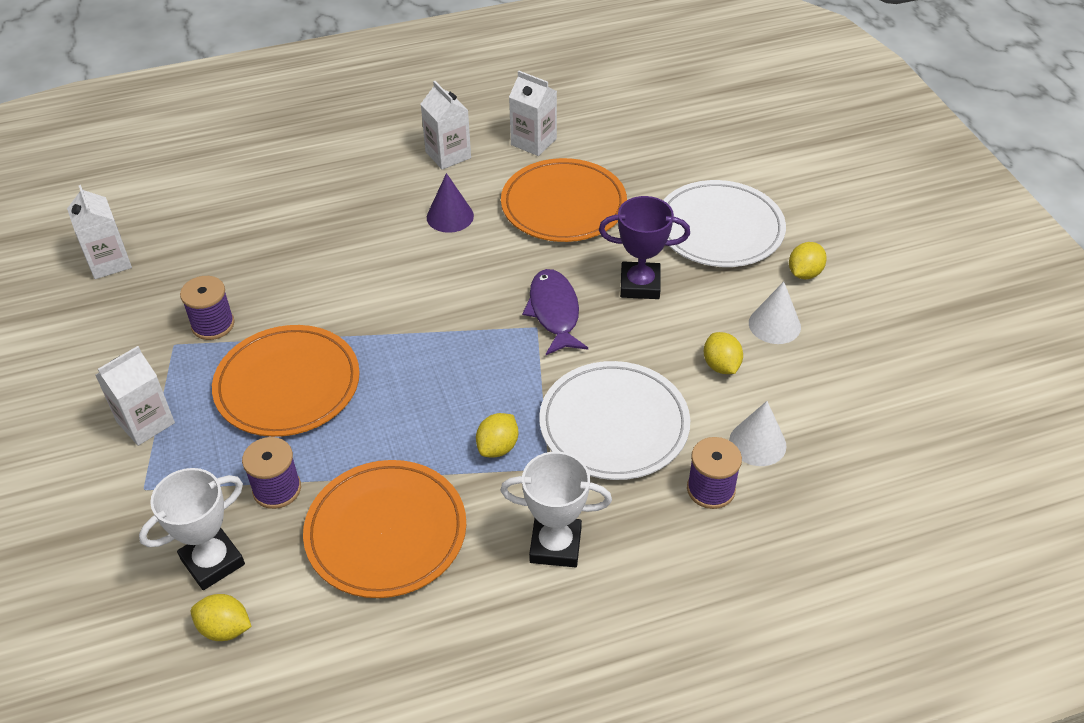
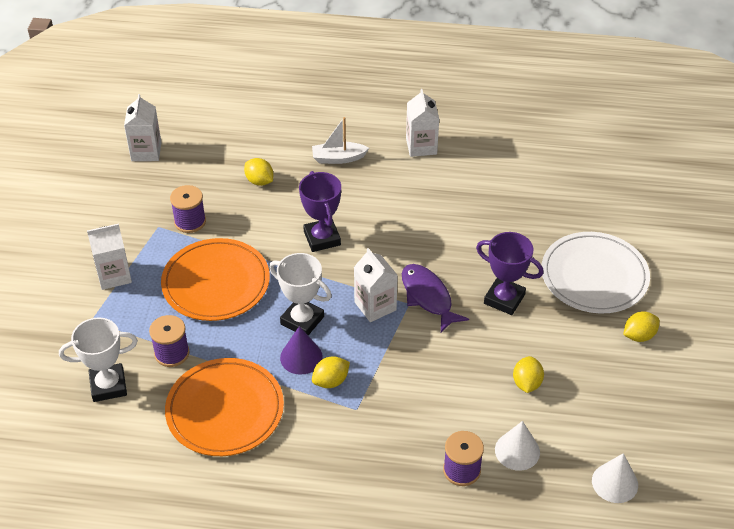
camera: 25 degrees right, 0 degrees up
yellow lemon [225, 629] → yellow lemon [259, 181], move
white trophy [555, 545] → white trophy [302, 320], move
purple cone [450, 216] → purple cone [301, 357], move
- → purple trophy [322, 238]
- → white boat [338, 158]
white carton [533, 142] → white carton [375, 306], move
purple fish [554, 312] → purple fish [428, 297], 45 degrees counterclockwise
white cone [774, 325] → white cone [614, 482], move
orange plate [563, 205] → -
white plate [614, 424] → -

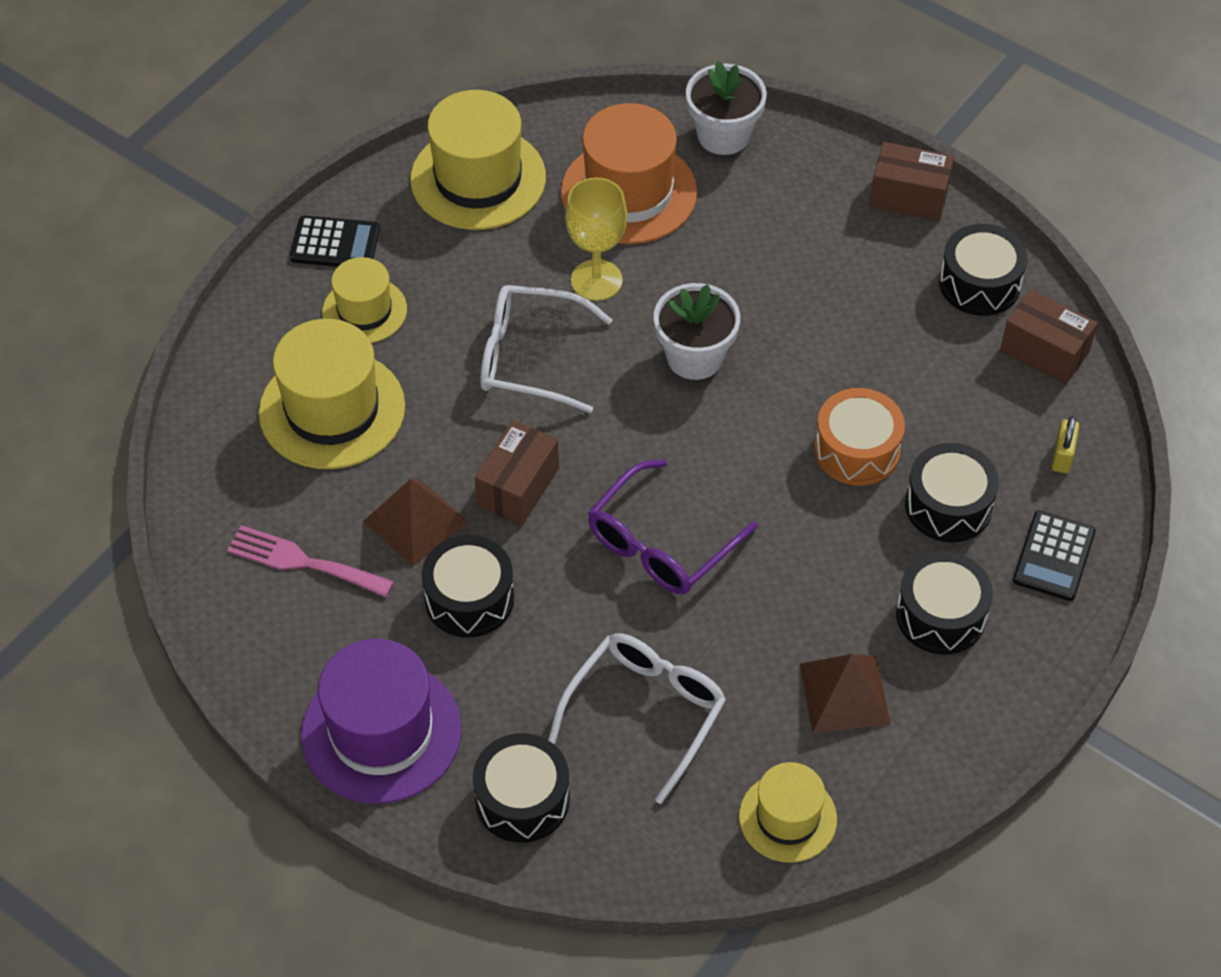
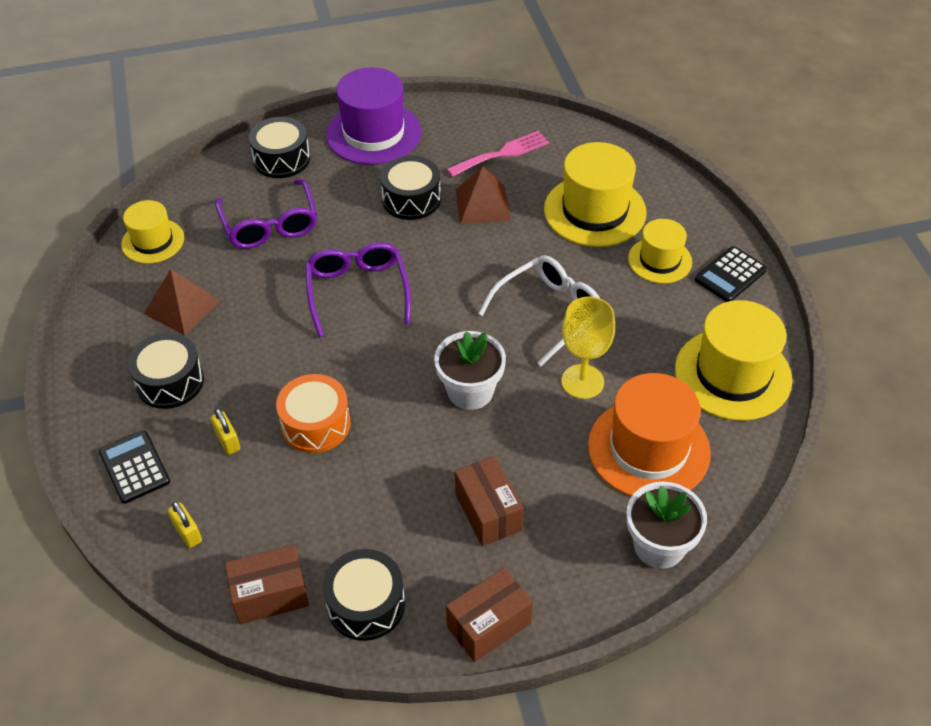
camera: 130 degrees right, 5 degrees down
black drum [948, 505] → yellow padlock [227, 441]
white glasses [646, 712] → purple glasses [270, 225]
brown box [518, 487] → brown box [488, 512], move

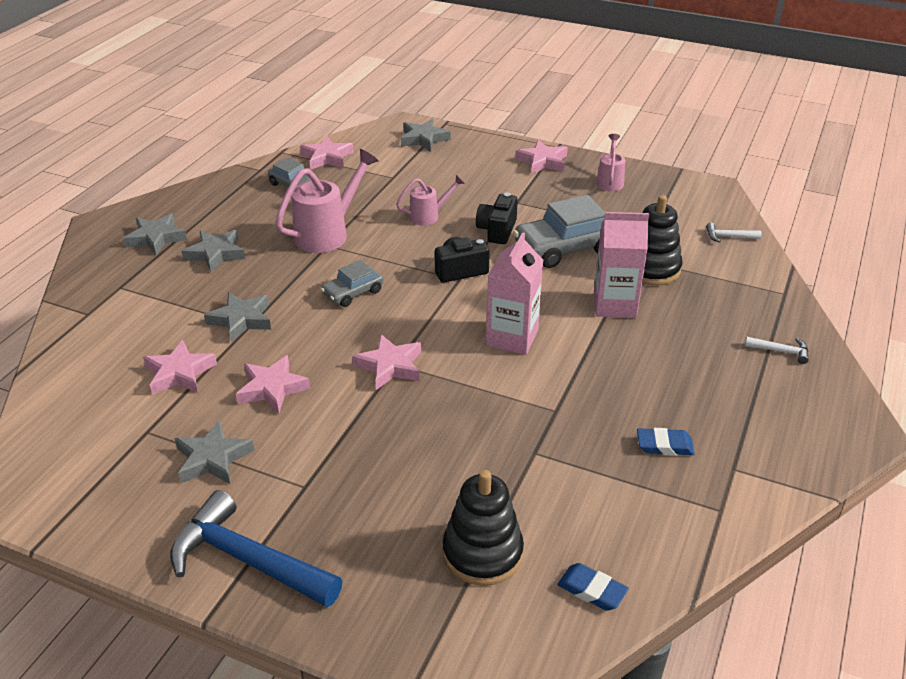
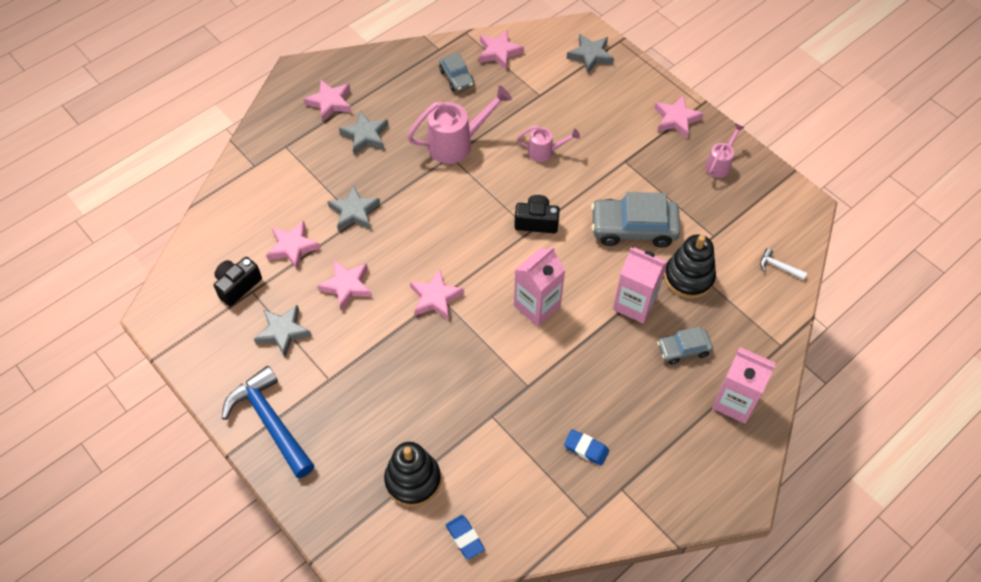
camera: 25 degrees right, 20 degrees up
black camera [497, 230] → black camera [238, 286], move
grey star [156, 238] → pink star [330, 102]
grey car [353, 293] → grey car [683, 349], move
white hammer [781, 351] → pink carton [734, 401]

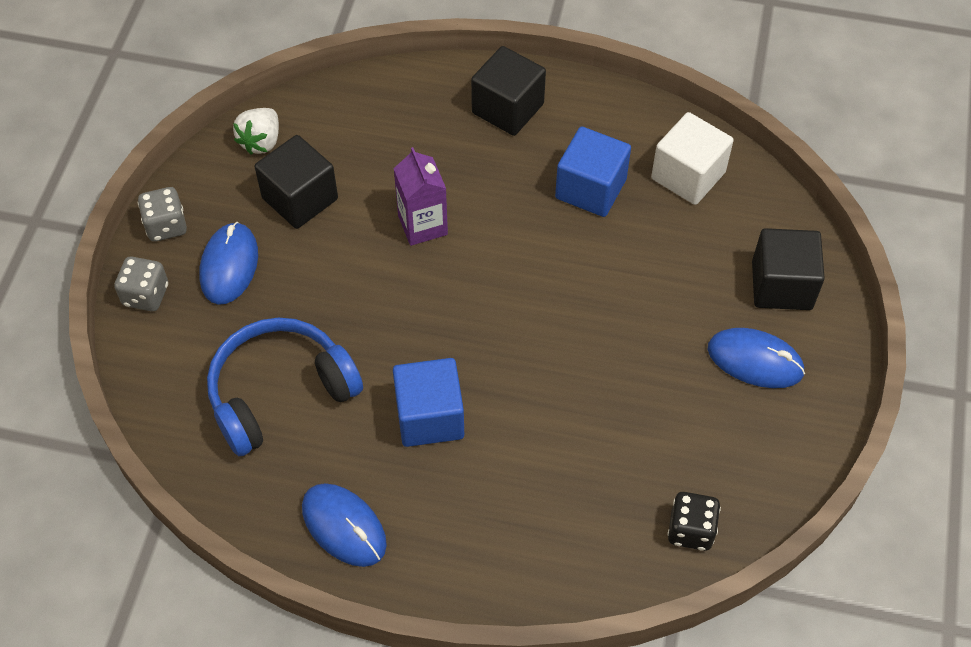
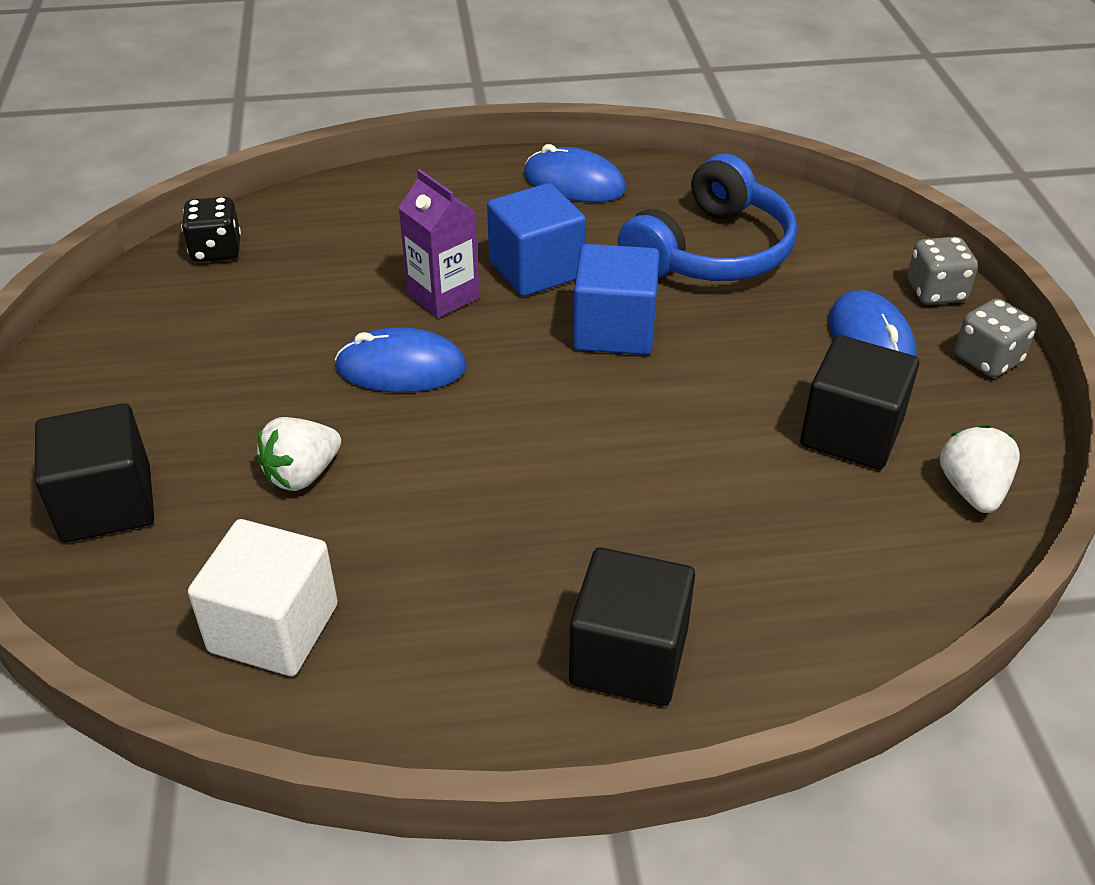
camera: 160 degrees right, 15 degrees down
- → white strawberry [302, 475]
blue mouse [755, 360] → blue mouse [401, 368], move
purple carton [422, 225] → purple carton [443, 296], move
blue cube [590, 189] → blue cube [614, 330], move

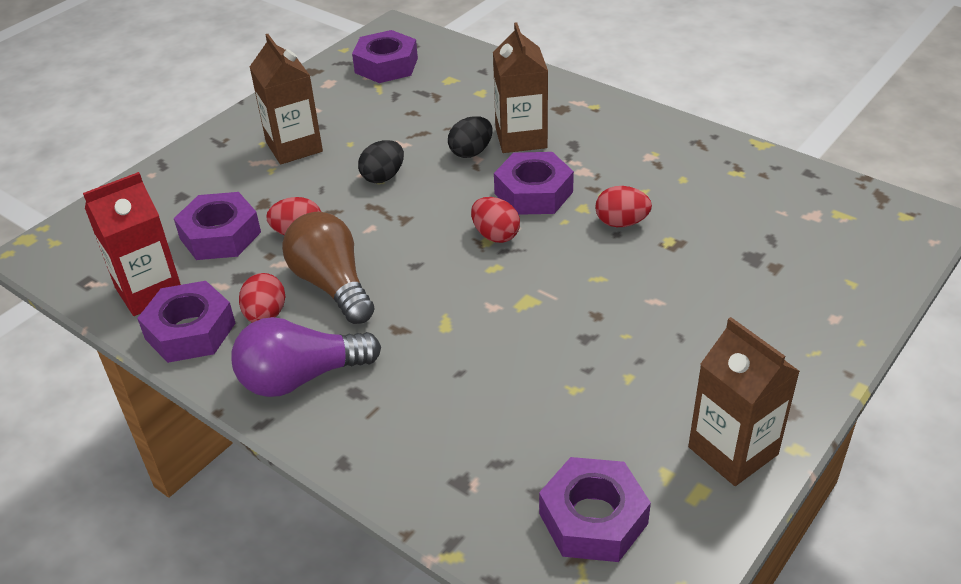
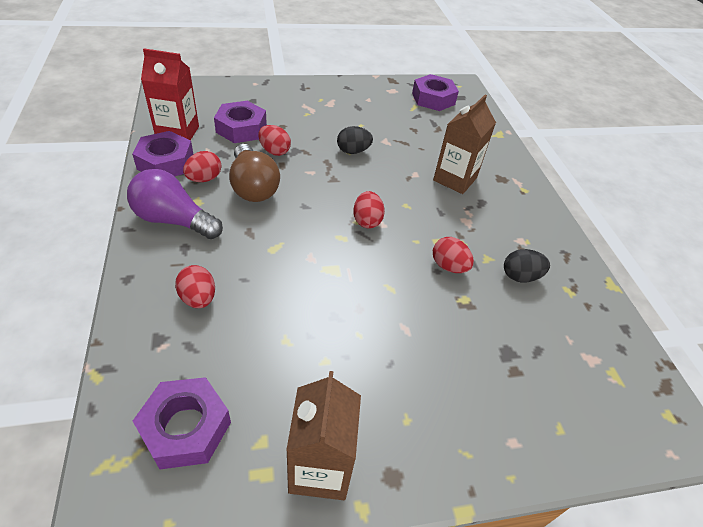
camera: 35 degrees right, 5 degrees up
- → red egg [198, 298]
brown light bulb [332, 285] → brown light bulb [253, 186], 150 degrees clockwise
black egg [471, 152] → black egg [520, 276], move
brown carton [294, 147] → -
purple nut [533, 193] → -

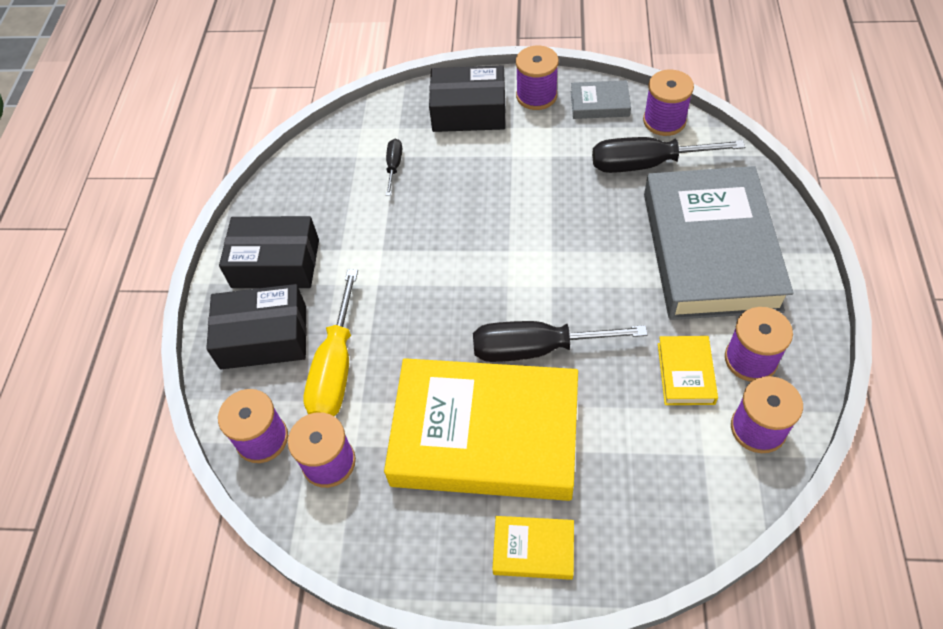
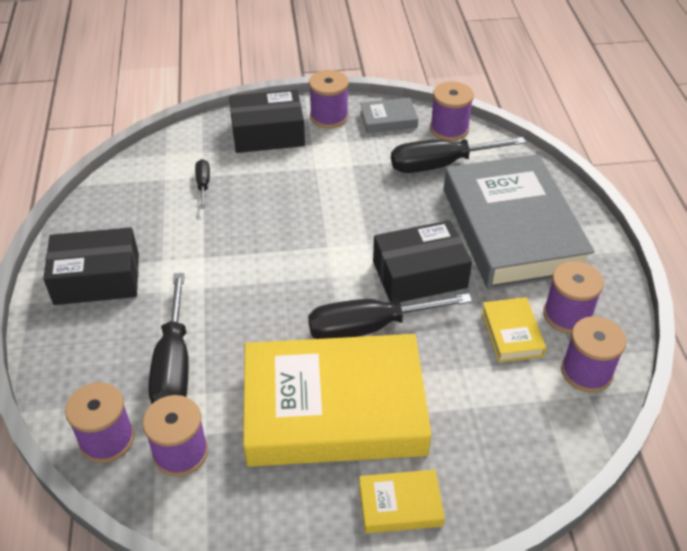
camera: 15 degrees left, 10 degrees down
yellow screwdriver [336, 368] → black screwdriver [174, 366]
black box [263, 337] → black box [419, 274], move

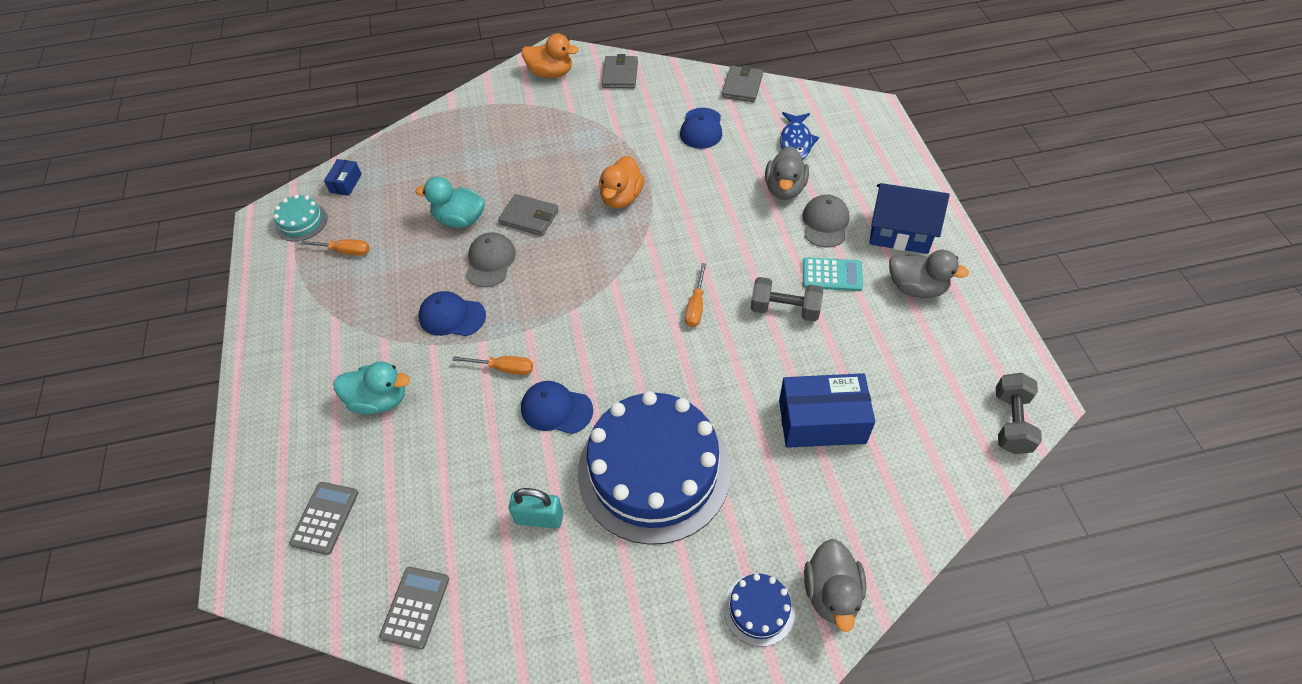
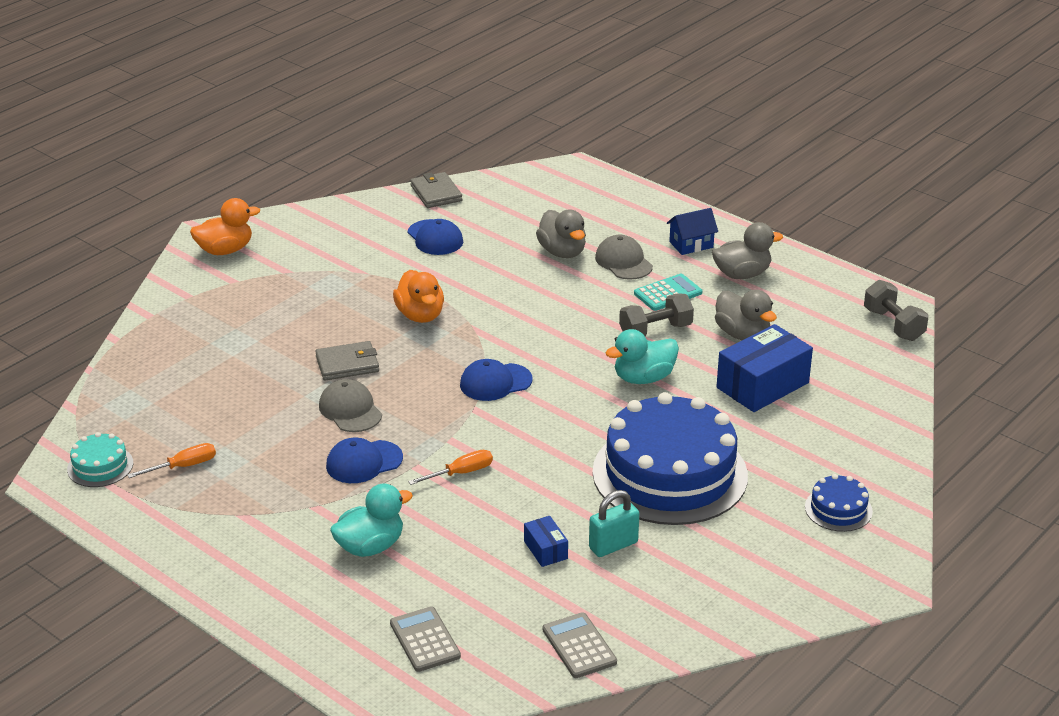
camera: 40 degrees left, 20 degrees down
blue cap [556, 409] → blue cap [495, 382], move
blue box [346, 183] → blue box [545, 550], move
turquoise duck [460, 219] → turquoise duck [643, 378], move
blue house [900, 233] → blue house [691, 244], x0.61
grey duck [831, 593] → grey duck [742, 334], move
grey wallet [620, 75] → -
orange screwdriver [696, 306] → -
blue fish [796, 142] → -

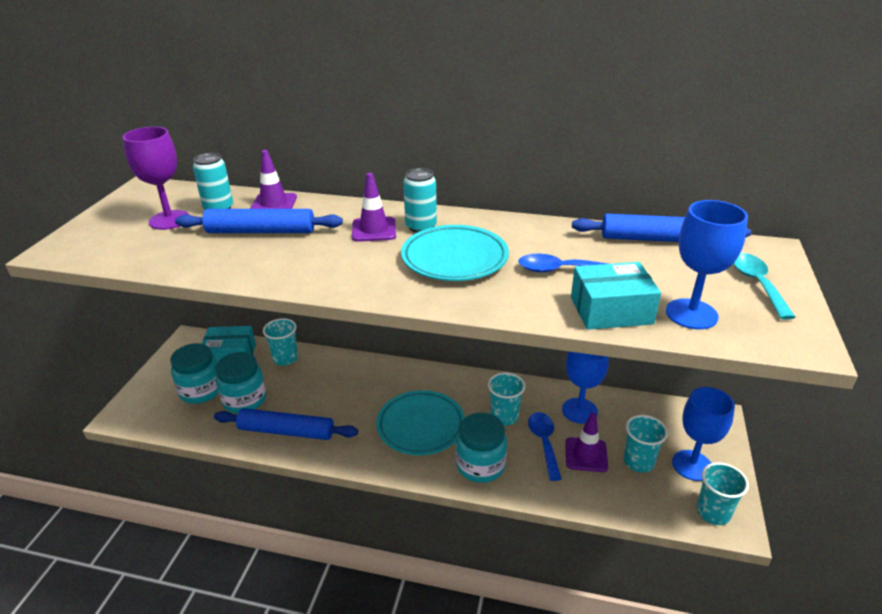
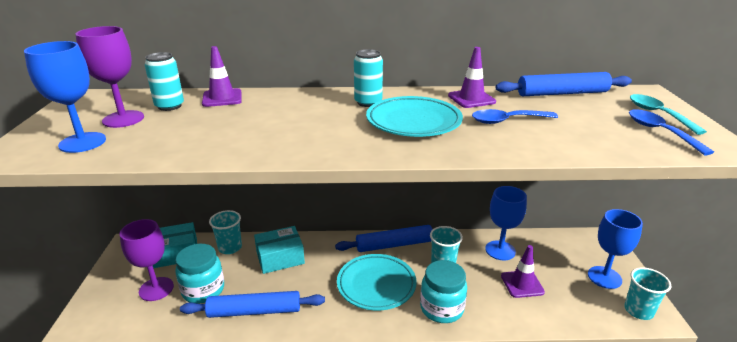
camera: 15 degrees left, 5 degrees down
blue goblet [691, 314] → blue goblet [82, 142], move
turquoise jar [201, 391] → purple goblet [156, 289]
turquoise box [611, 310] → turquoise box [280, 258], move
blue rolling pin [260, 231] → blue rolling pin [394, 245], move
purple traffic cone [374, 230] → purple traffic cone [471, 99], move
blue spoon [544, 443] → blue spoon [660, 132], move
turquoise cup [638, 462] → -

